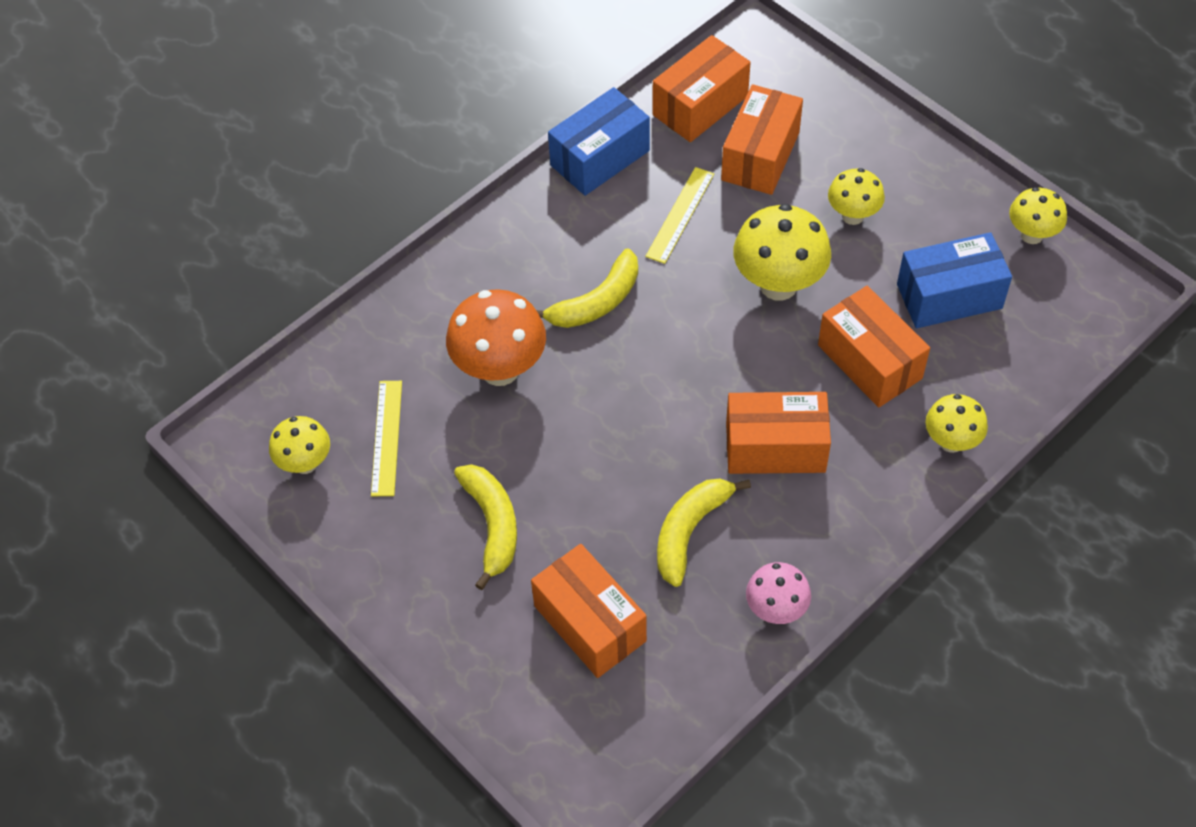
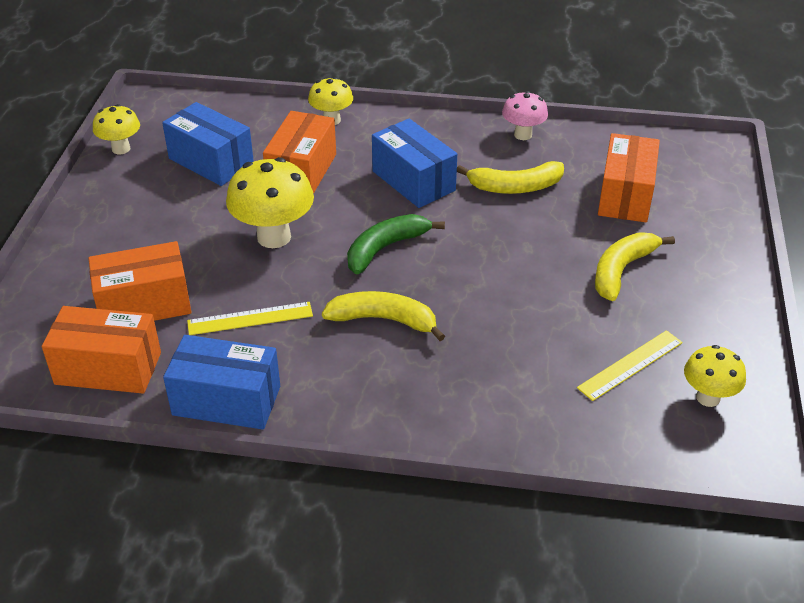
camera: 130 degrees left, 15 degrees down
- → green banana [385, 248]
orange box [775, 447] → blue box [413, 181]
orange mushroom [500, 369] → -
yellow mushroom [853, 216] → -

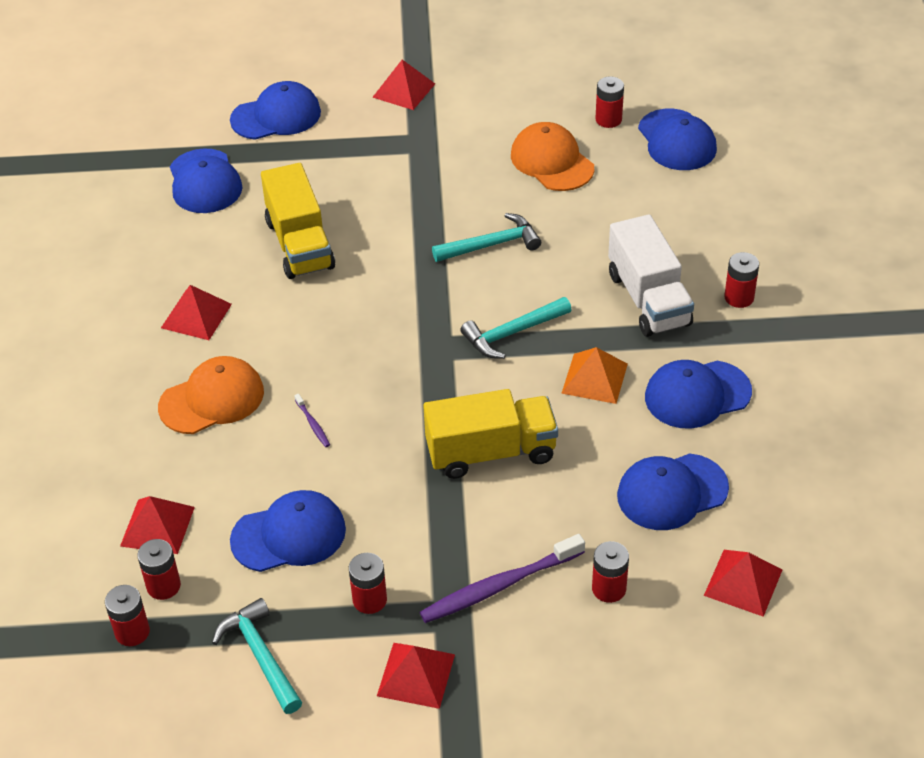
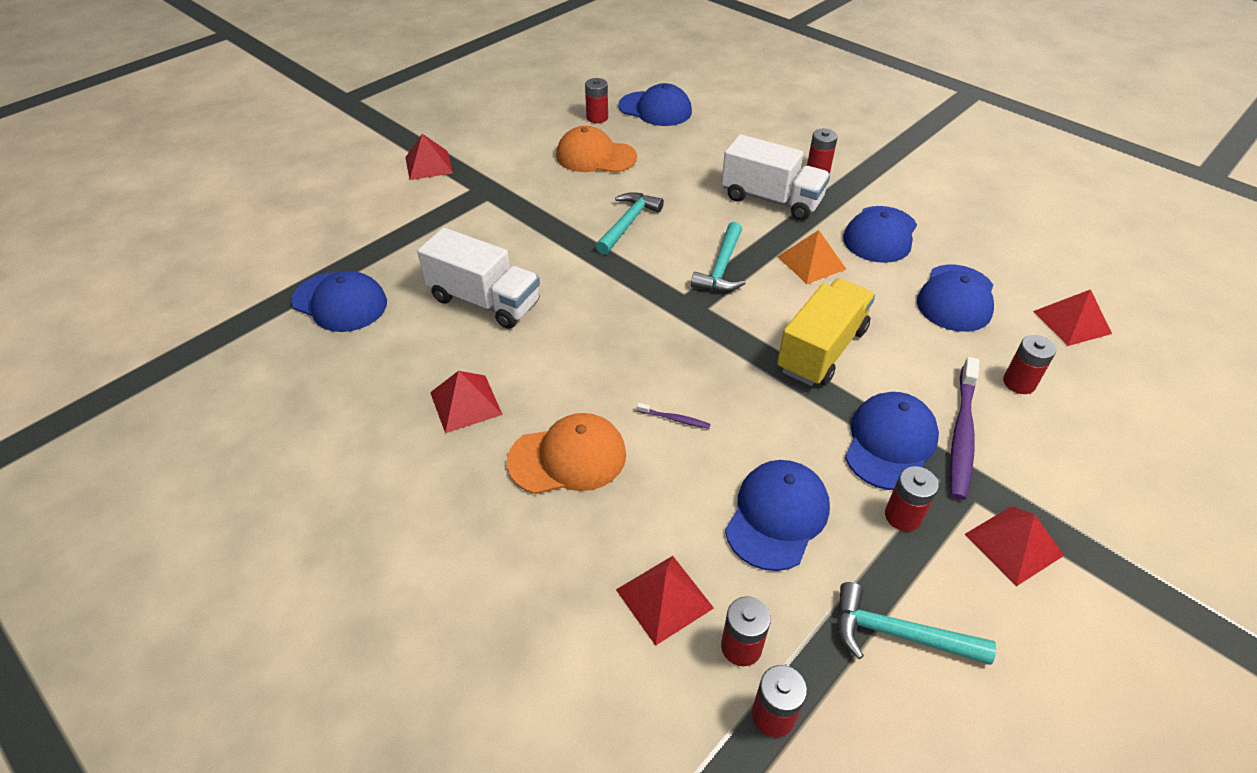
camera: 45 degrees left, 0 degrees up
yellow truck [300, 244] → white truck [484, 301]
orange cap [212, 399] → orange cap [568, 458], 60 degrees clockwise
blue cap [276, 116] → blue cap [890, 443], move

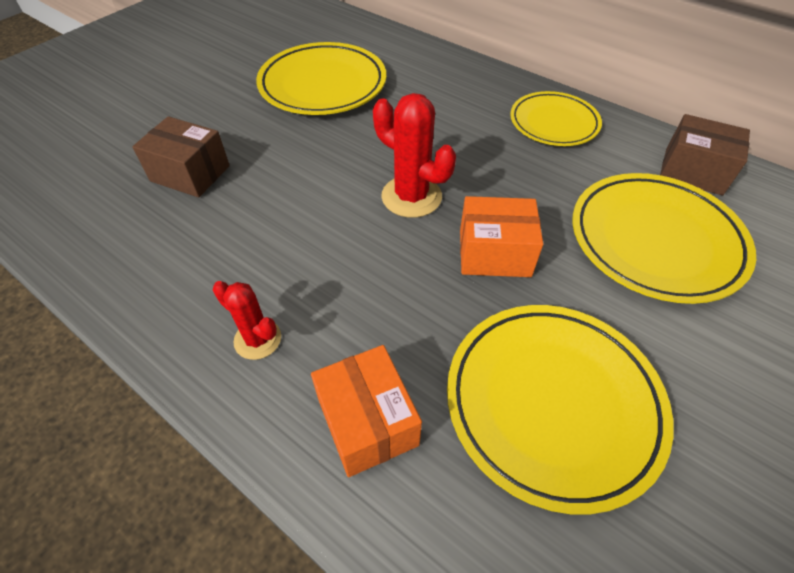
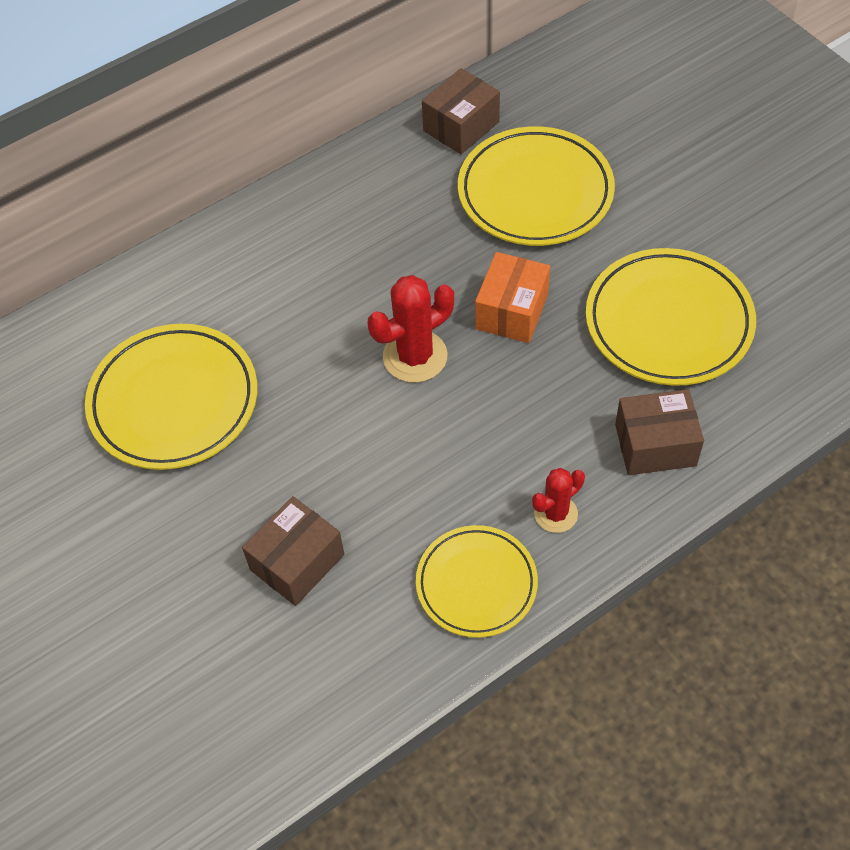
camera: 70 degrees left, 5 degrees up
yellow plate [553, 123] → yellow plate [476, 584], move
orange box [367, 422] → brown box [655, 445]

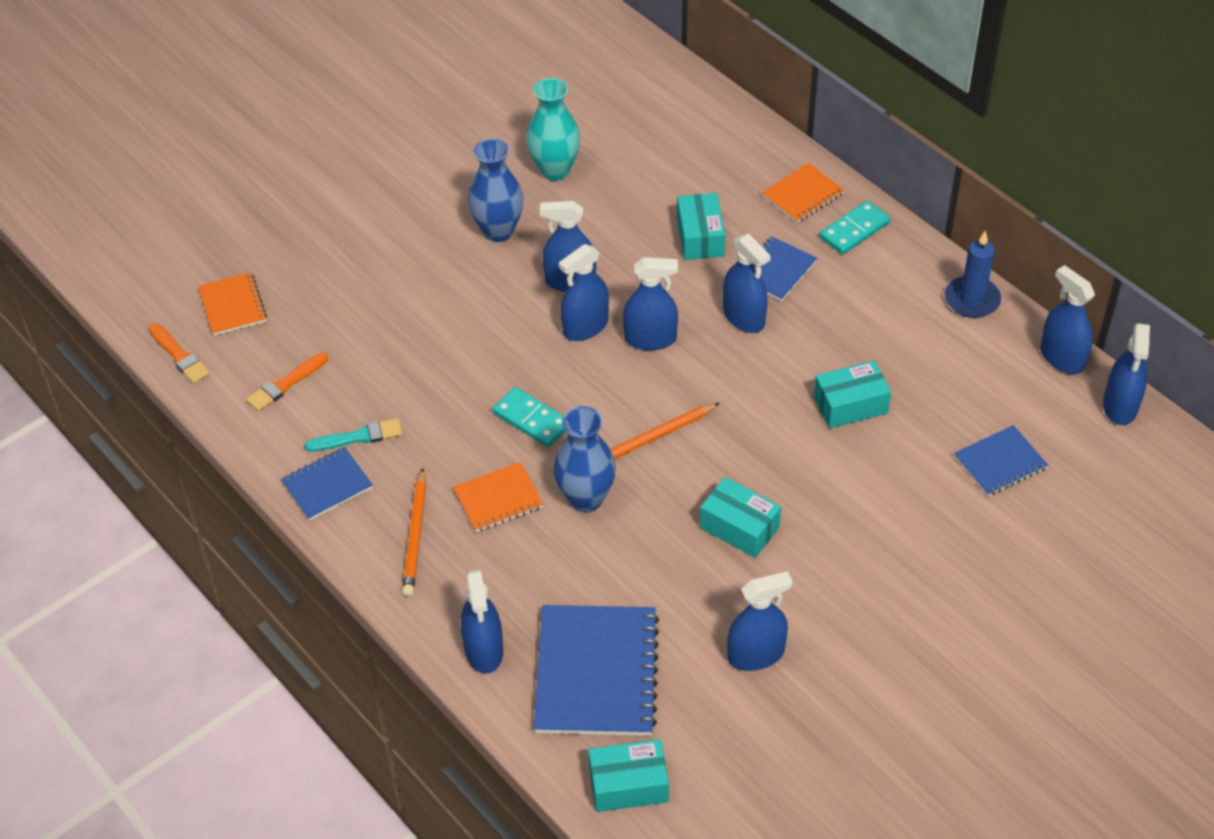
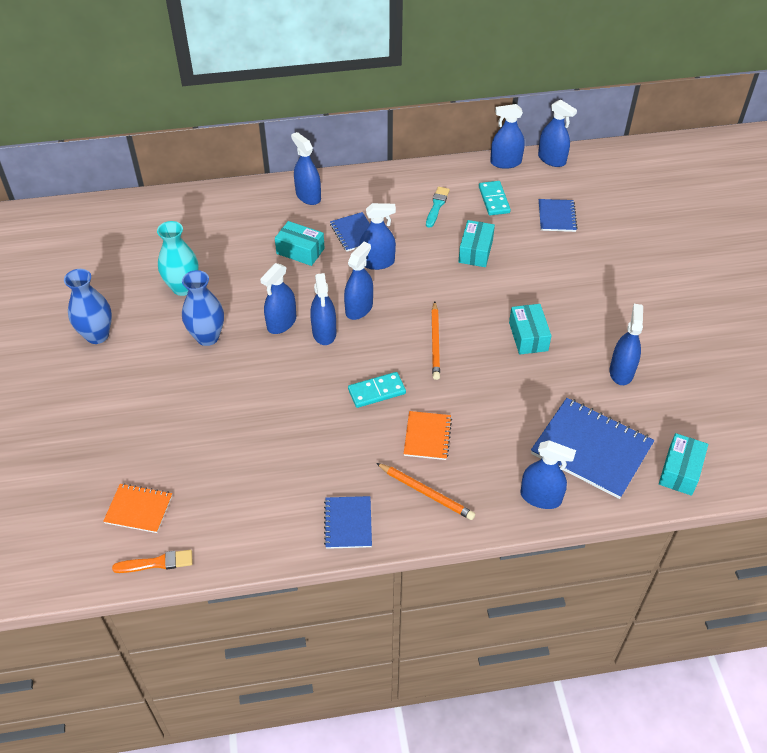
camera: 60 degrees left, 0 degrees up
blue vase [586, 498] → blue vase [97, 335], move
orange notebook [802, 195] → blue spray bottle [308, 196]
turquoise brush [358, 437] → turquoise brush [437, 206], move
turquoise domino [854, 230] → turquoise domino [494, 200], move
turquoise box [739, 527] → turquoise box [528, 336], 75 degrees counterclockwise
orange brush [285, 384] → -
blue candle [972, 300] → -

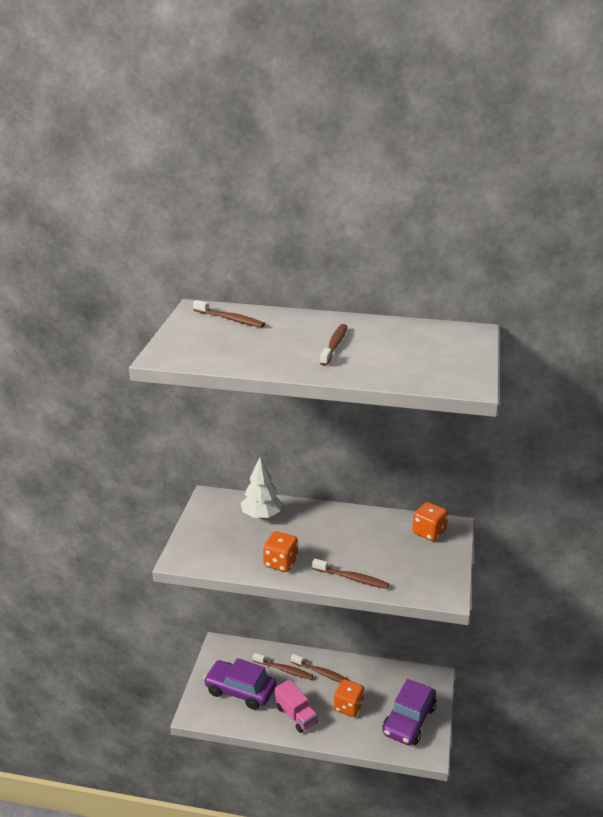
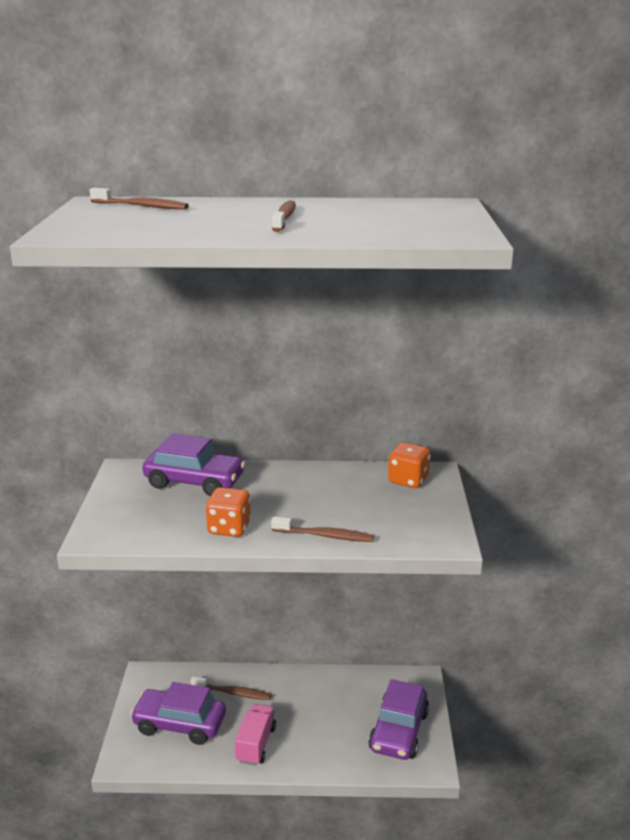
camera: 10 degrees left, 5 degrees down
white tree [261, 515] → purple car [194, 482]
pink truck [296, 715] → pink truck [256, 744], 120 degrees counterclockwise
brown toothbrush [322, 673] → -
orange dice [348, 707] → -

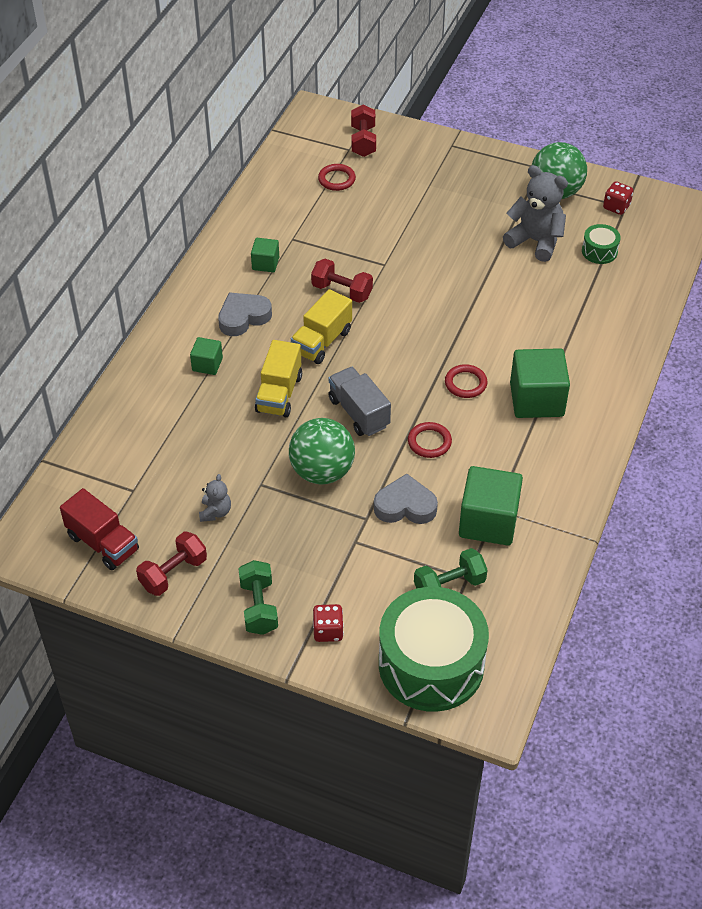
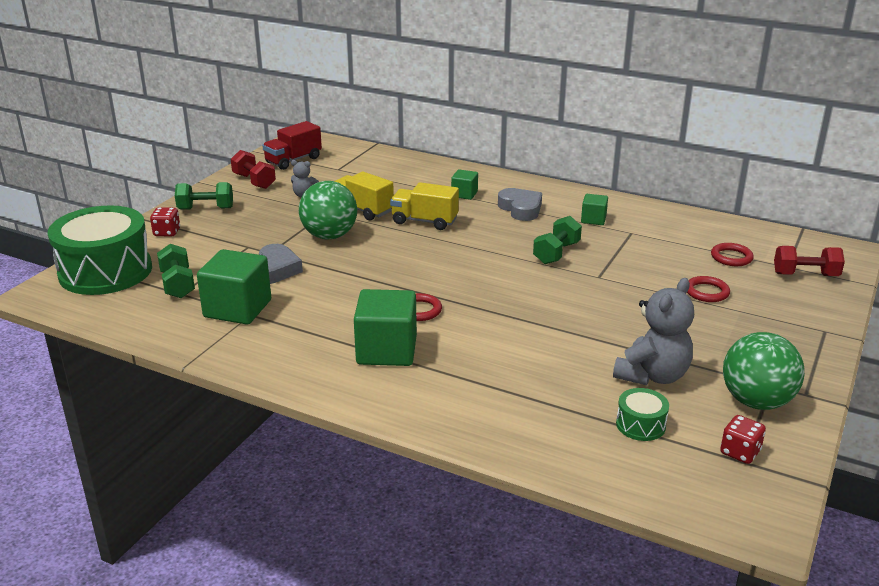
camera: 95 degrees right, 20 degrees down
yellow truck [322, 342] → yellow truck [362, 210], move
red dumbbell [342, 291] → green dumbbell [556, 253]
red ring [429, 442] → red ring [706, 292], move
grey truck [358, 412] → -

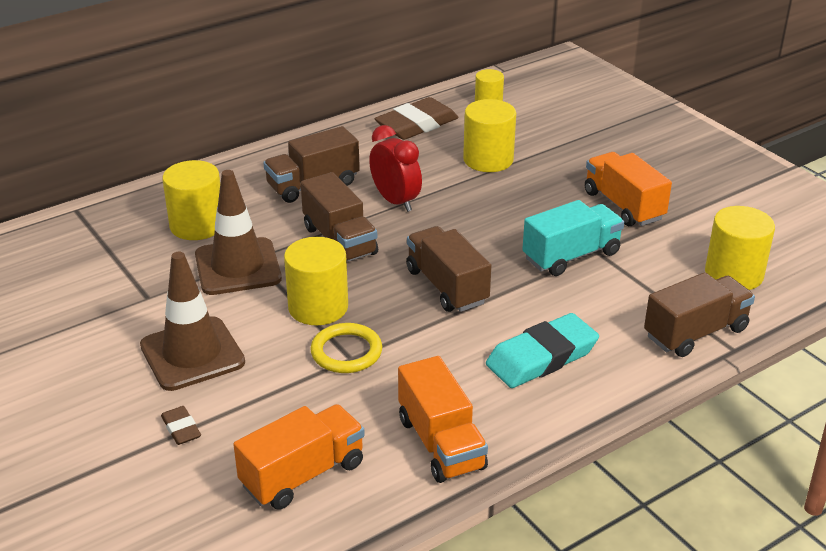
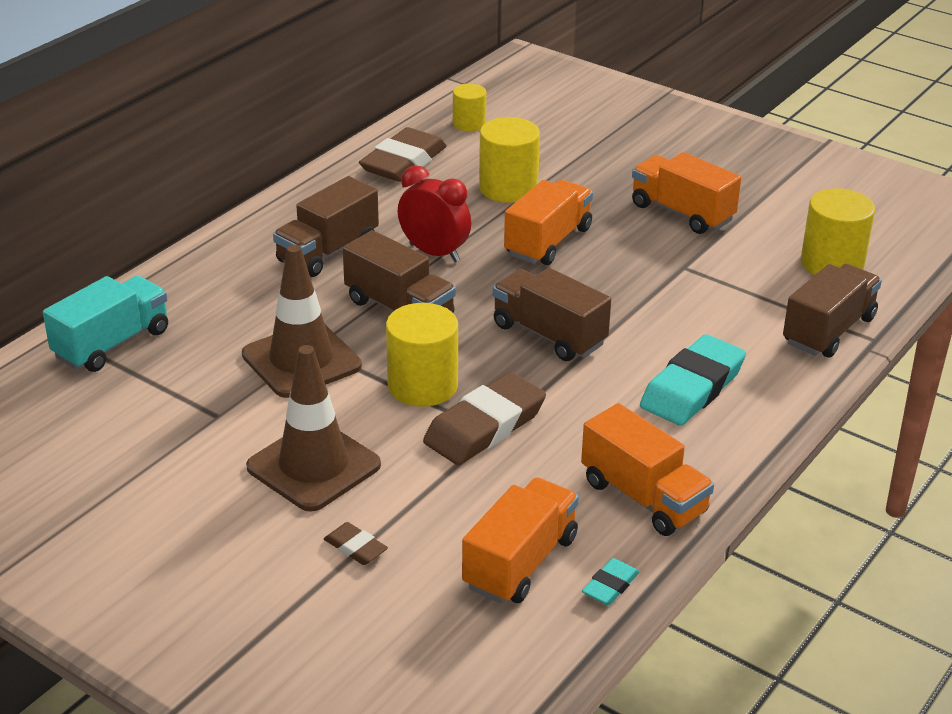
camera: 20 degrees left, 0 degrees up
turquoise truck [571, 256] → turquoise truck [112, 344], move
yellow ring [346, 352] → brown eraser [485, 426]
- → orange truck [548, 242]
- → turquoise eraser [610, 586]
yellow cylinder [197, 225] → -

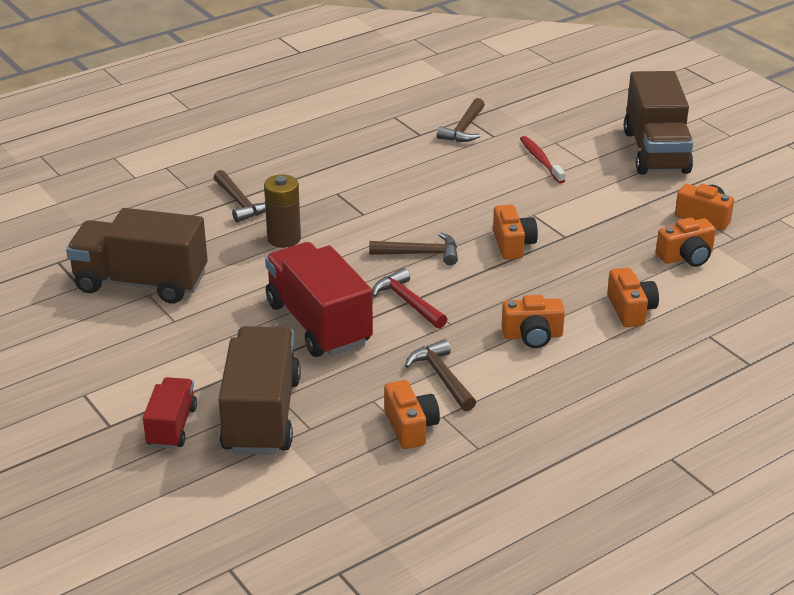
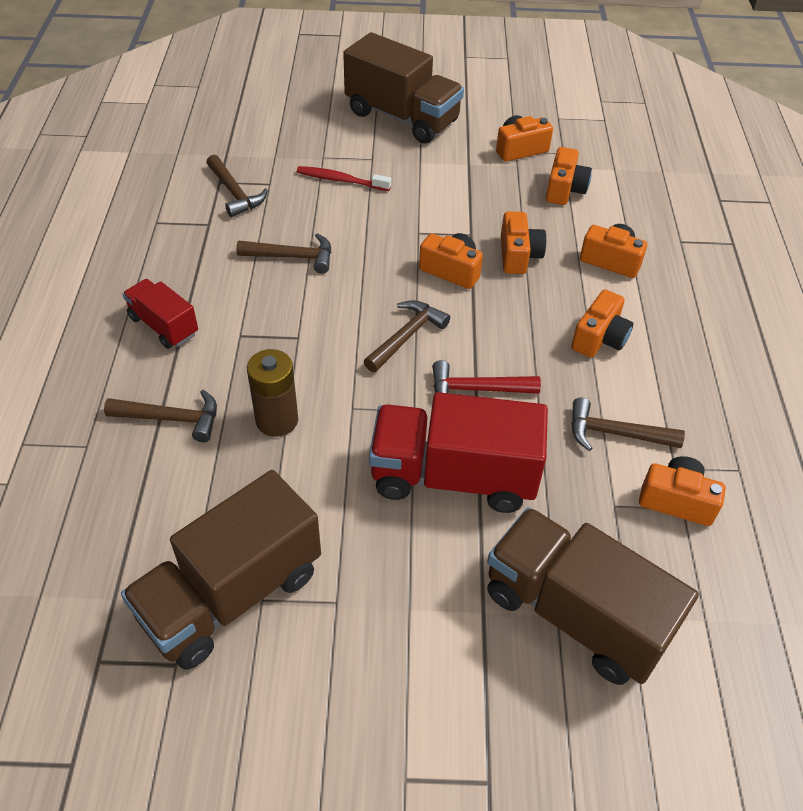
camera: 55 degrees left, 15 degrees up
red truck [172, 427] → red truck [164, 326], move
- → brown hammer [292, 257]
- → orange camera [518, 255]

